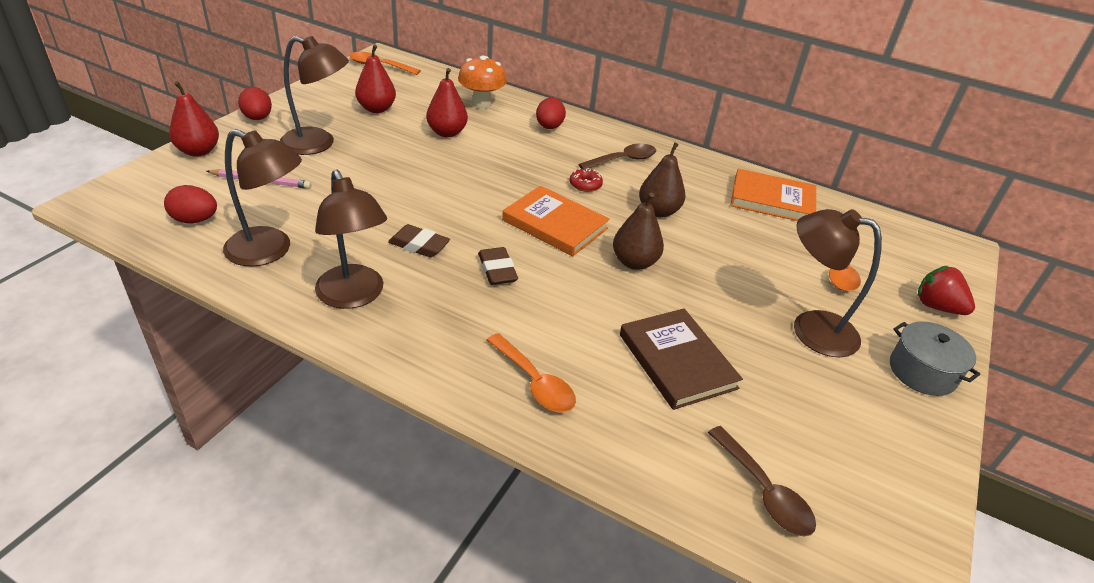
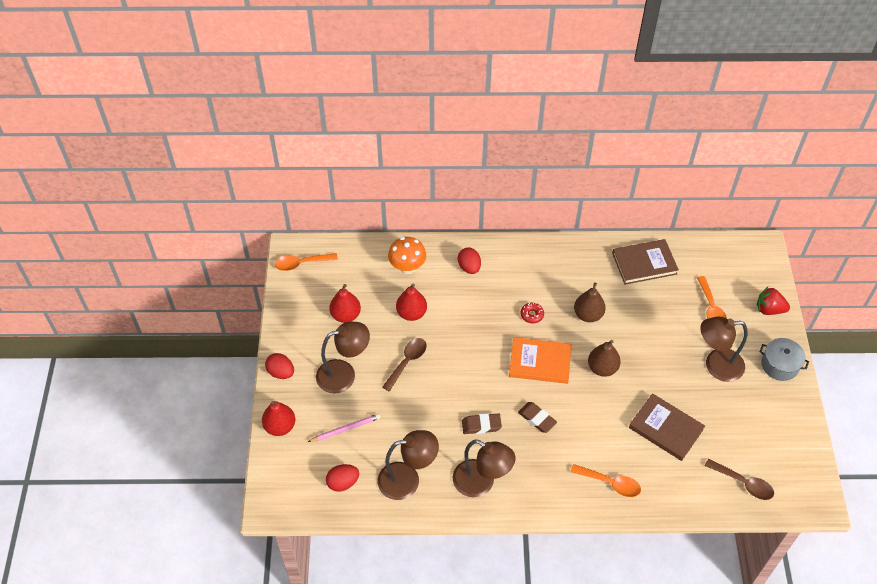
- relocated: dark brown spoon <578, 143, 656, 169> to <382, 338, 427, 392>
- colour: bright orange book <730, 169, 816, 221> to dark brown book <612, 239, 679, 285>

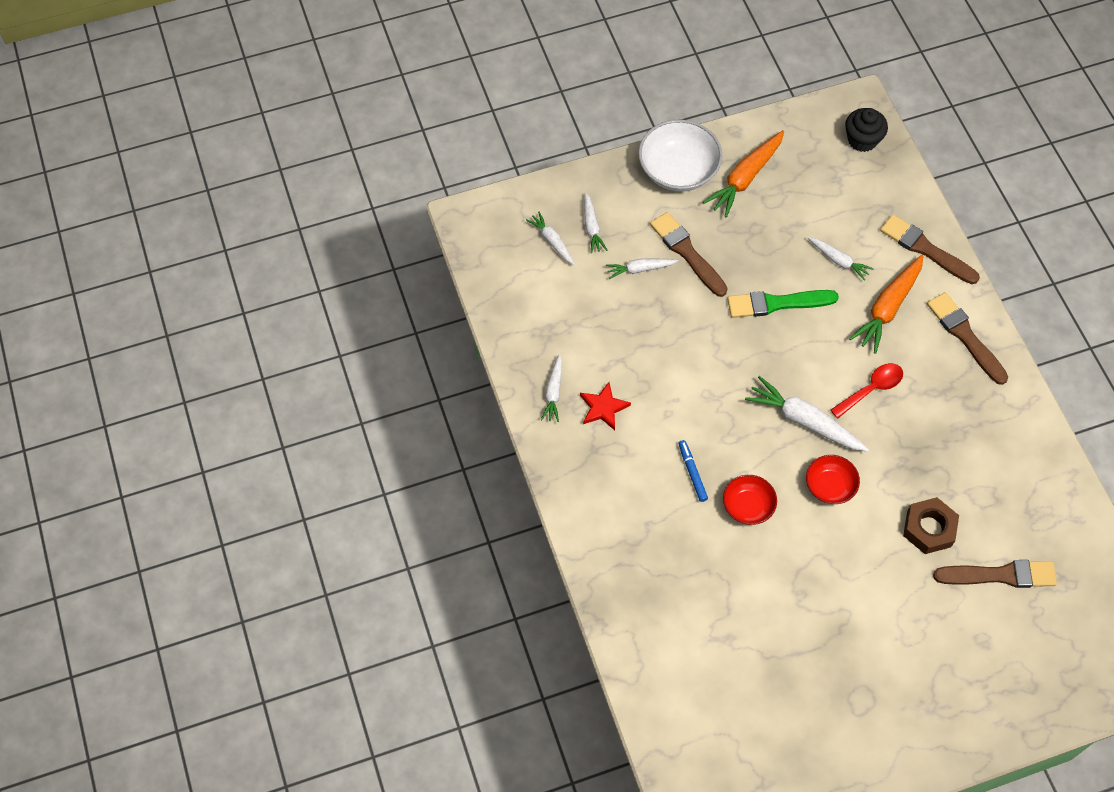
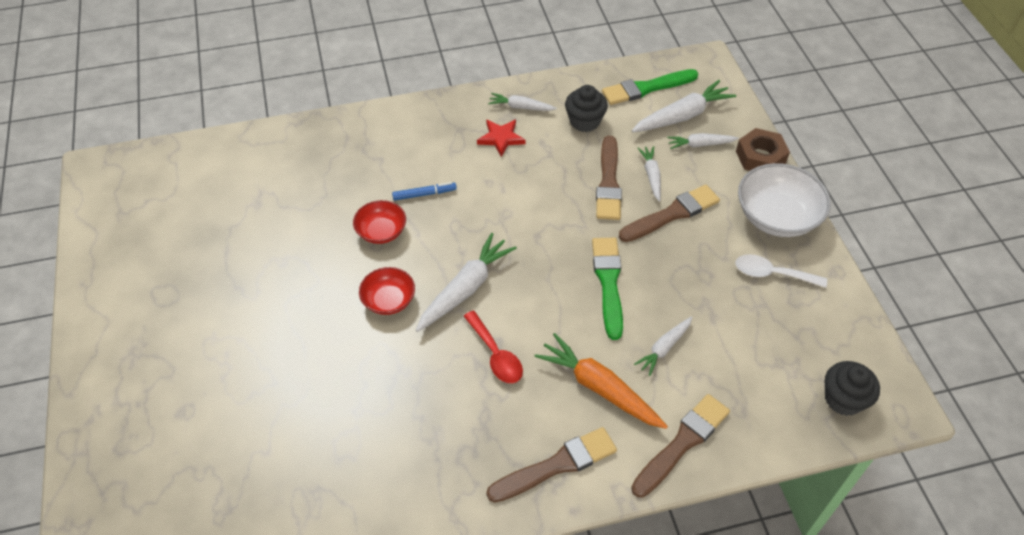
- appeared: ebony cupcake <565, 85, 608, 132>
- relocated: dark brown paintbrush <933, 560, 1057, 588> to <596, 136, 622, 220>
- appeared: emerald paintbrush <602, 69, 698, 105>
- size: white root vegetable <526, 212, 575, 265> = <631, 80, 736, 132> x1.72
- exchanged: bright orange root vegetable <703, 130, 784, 218> to white spoon <735, 254, 827, 288>
- relocated: dark brown hex nut <903, 497, 959, 554> to <736, 128, 790, 171>

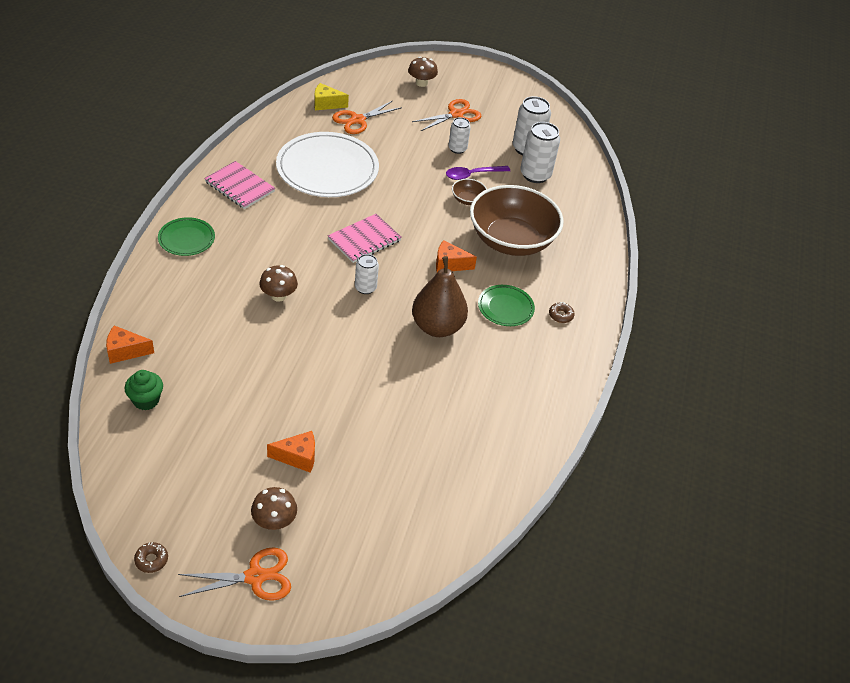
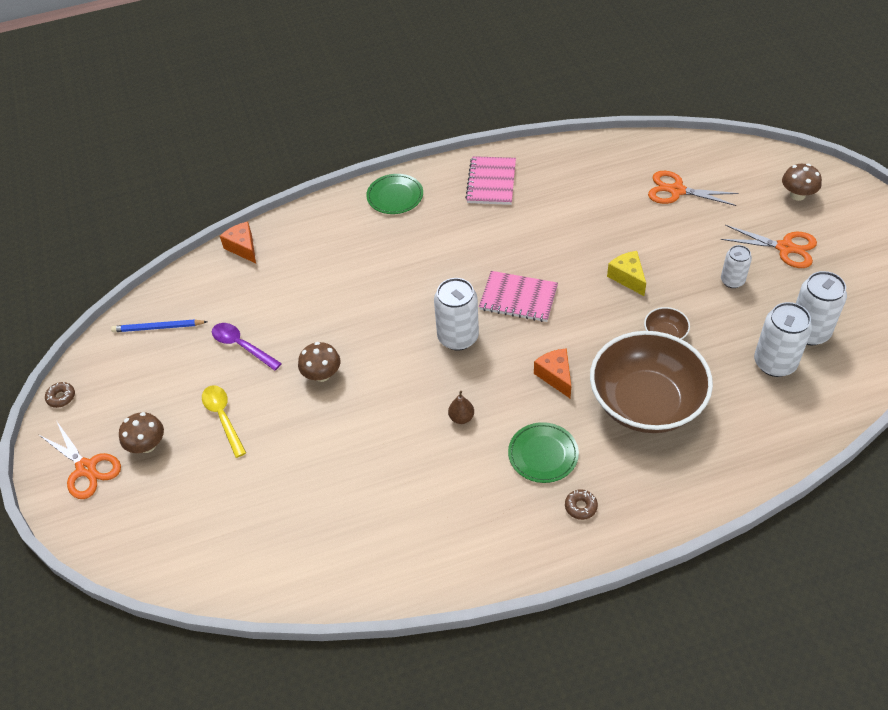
- appeared: cobalt lead pencil <111, 319, 207, 332>
- exchanged: bright orange cheese wedge <267, 431, 315, 473> to golden spoon <202, 385, 246, 458>
- relocated: royal purple spoon <446, 166, 510, 180> to <212, 323, 282, 371>
- relocated: dark brown toadstool <259, 265, 298, 302> to <298, 342, 340, 382>
- size: white soda can <355, 254, 379, 294> = <434, 278, 479, 350> x1.66
- size: dark brown toy pear <412, 256, 468, 337> = <448, 391, 474, 424> x0.41
- relocated: golden cheese wedge <314, 83, 349, 110> to <607, 251, 646, 296>
- missing: emerald cupcake <124, 370, 163, 411>
- missing: white dinner plate <276, 132, 379, 197>

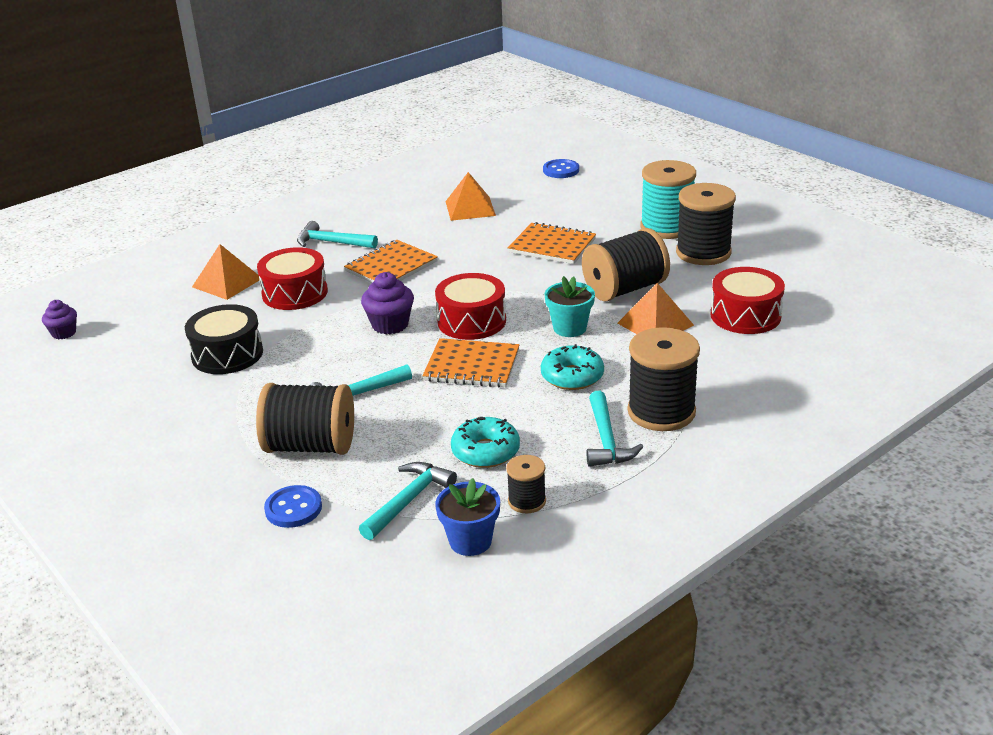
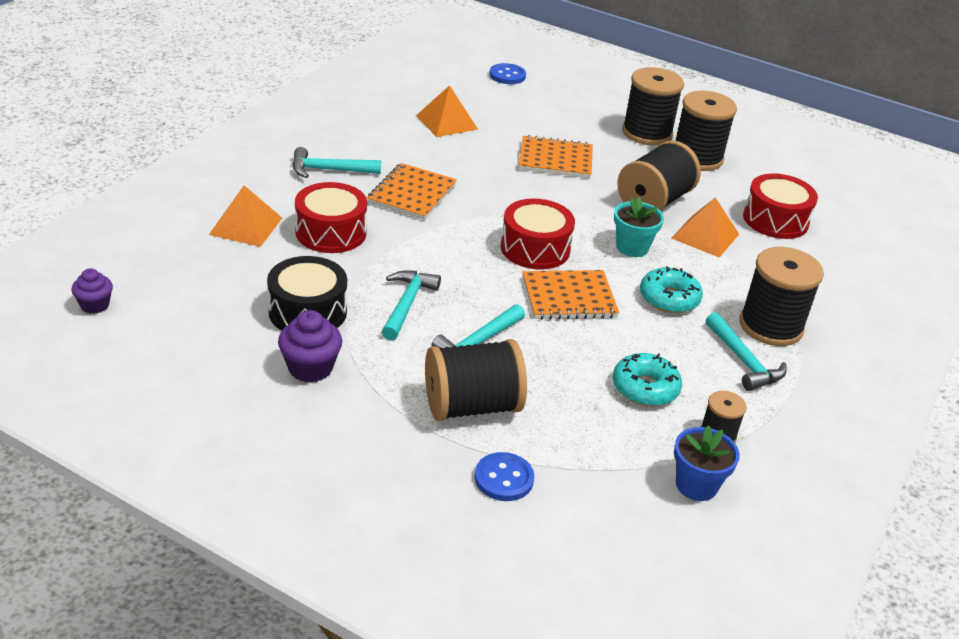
- relocated: royal purple cupcake <361, 272, 414, 334> to <278, 310, 342, 383>
- relocated: teal claw hammer <359, 462, 457, 540> to <381, 270, 441, 341>
- colour: teal reel of thread <640, 160, 696, 239> to ebony reel of thread <622, 67, 684, 145>

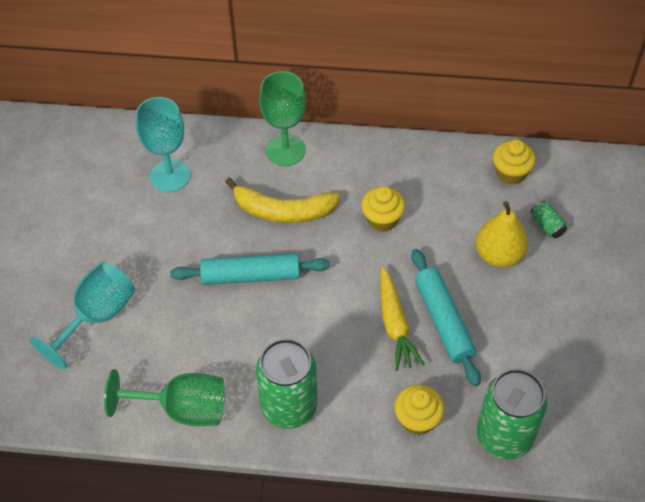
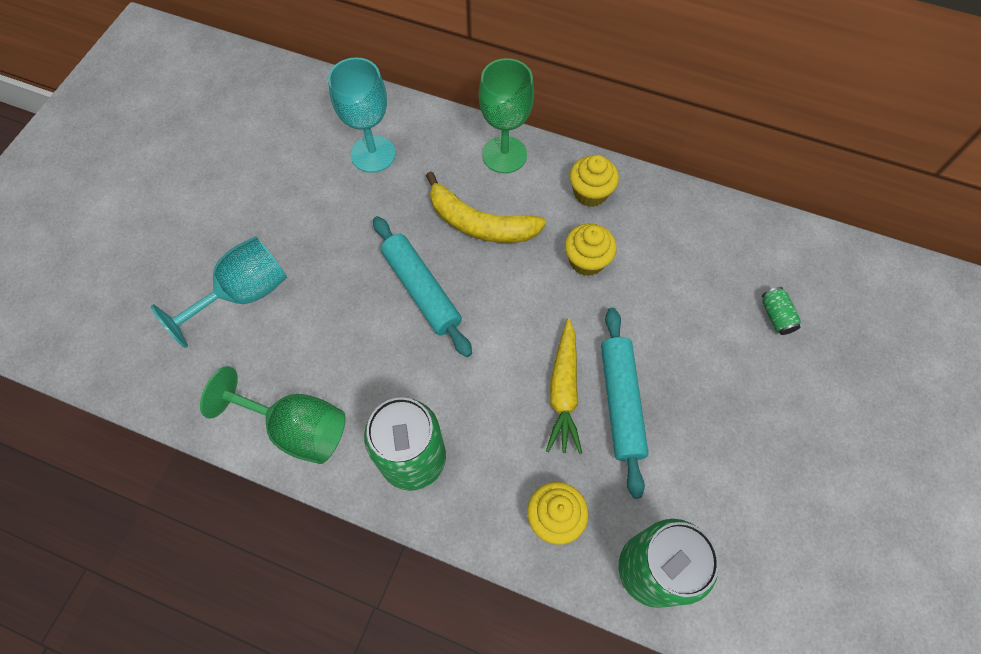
- spun: teal dough roller <170, 253, 330, 285> = <373, 216, 472, 357> 45 degrees clockwise
- relocated: golden cupcake <493, 139, 536, 185> to <570, 155, 619, 207>
- missing: golden toy pear <476, 201, 528, 267>

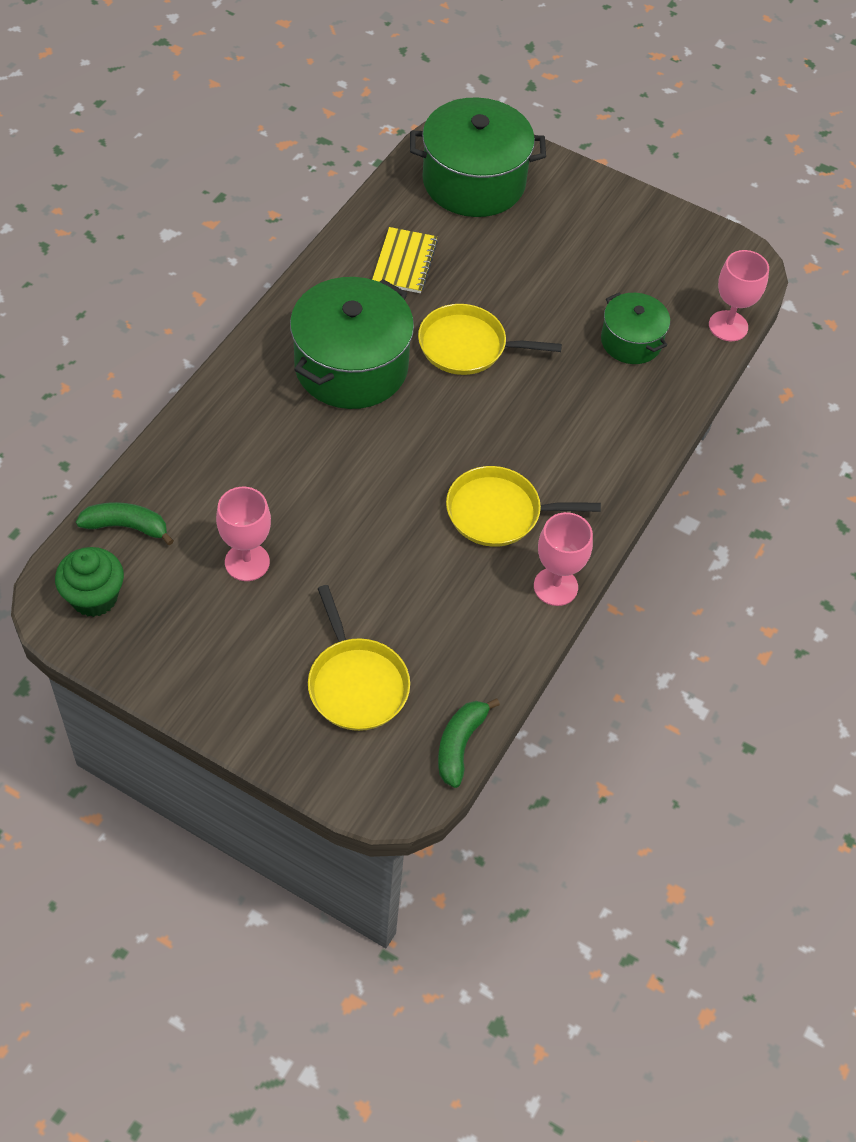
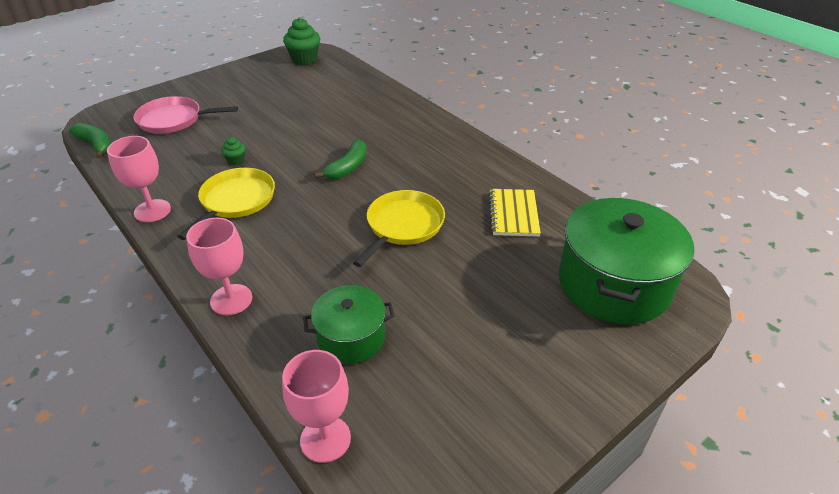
- colour: golden skillet <308, 585, 410, 731> to pink skillet <133, 96, 238, 134>
- relocated: pink chalice <216, 487, 271, 581> to <186, 217, 252, 315>
- appeared: emerald cupcake <221, 137, 246, 166>
- relocated: emerald banana <76, 502, 174, 545> to <314, 140, 366, 179>
- spun: golden notepad <372, 227, 438, 293> = <489, 189, 541, 237> 60 degrees clockwise
- missing: emerald stockpot <290, 277, 414, 409>

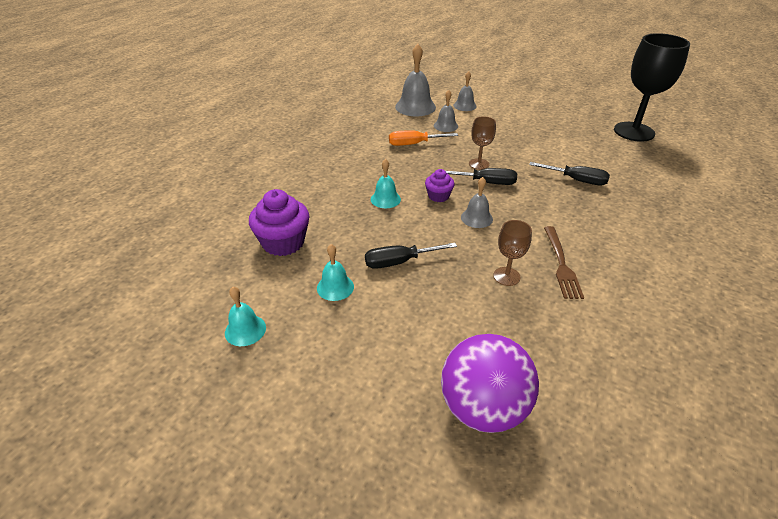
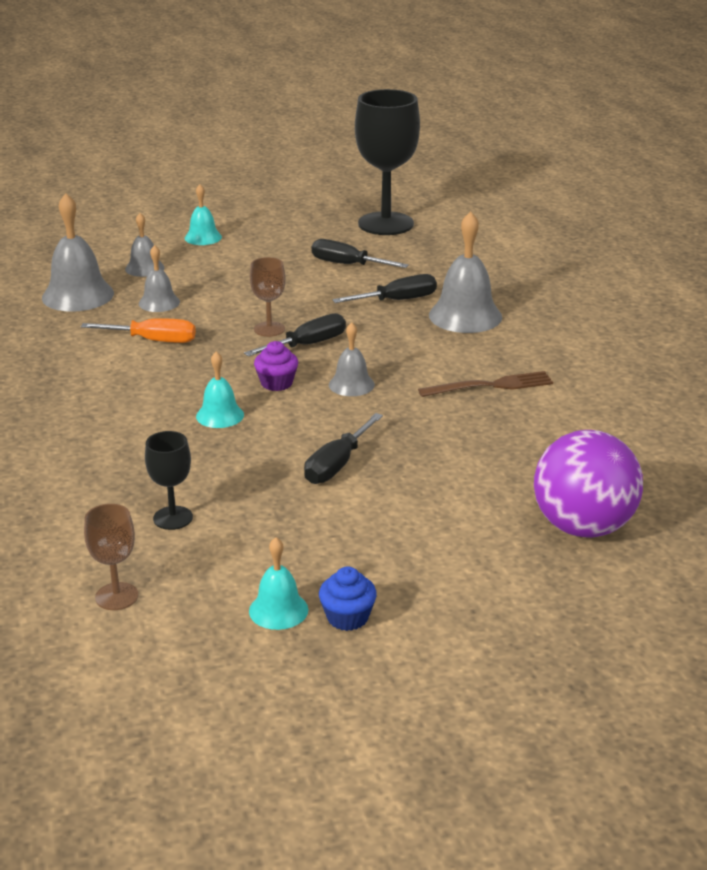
- spun: bright orange flat screwdriver <389, 130, 458, 146> = <81, 318, 196, 343> 120 degrees counterclockwise
- relocated: dark brown chalice <493, 220, 532, 286> to <84, 504, 138, 610>
- exchanged: royal purple cupcake <249, 189, 309, 256> to ebony chalice <145, 431, 193, 530>
- relocated: teal school bell <317, 244, 354, 301> to <185, 184, 222, 245>
- appeared: ebony flat screwdriver <312, 239, 409, 268>
- appeared: cobalt cupcake <319, 566, 377, 631>
- spun: dark brown dinner fork <544, 226, 584, 299> = <418, 371, 553, 397> 60 degrees counterclockwise
- appeared: ash-grey school bell <429, 211, 502, 333>

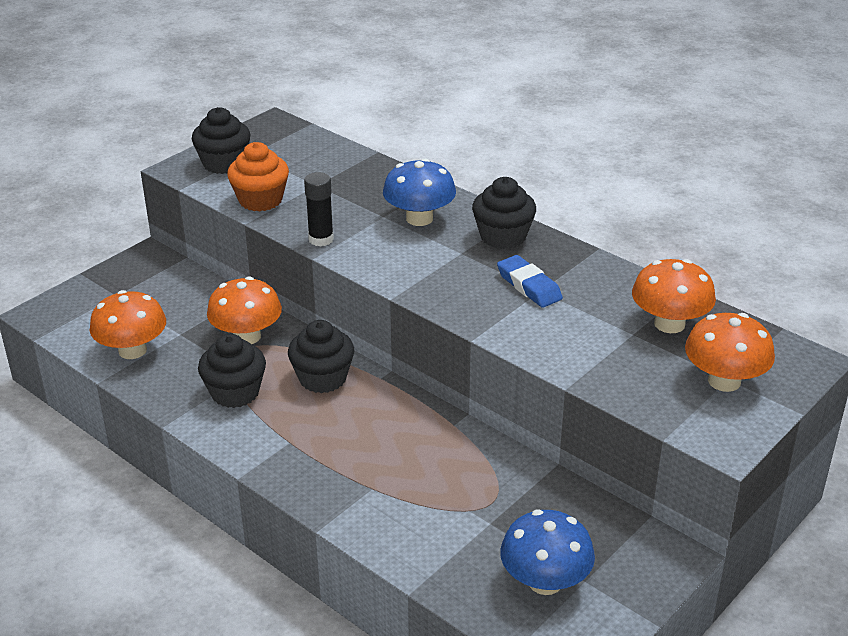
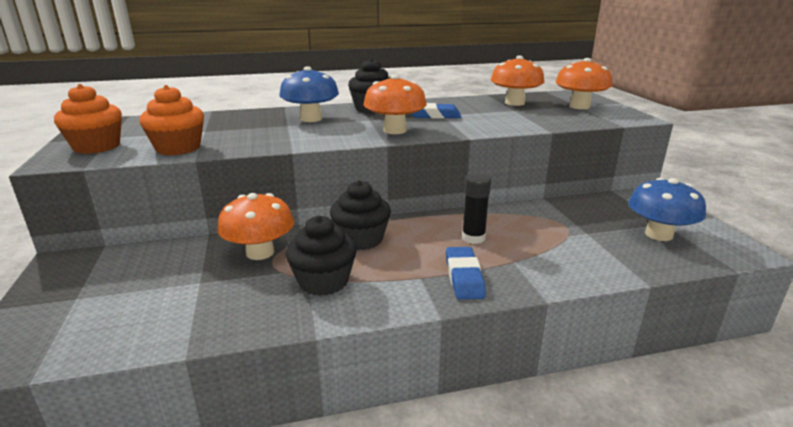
- colour: ebony cupcake <192, 107, 251, 174> to bright orange cupcake <54, 84, 122, 154>
- relocated: bright orange toadstool <90, 290, 166, 359> to <363, 74, 427, 134>
- appeared: cobalt pencil eraser <446, 247, 486, 300>
- relocated: ebony glue stick <304, 172, 334, 247> to <462, 173, 491, 244>

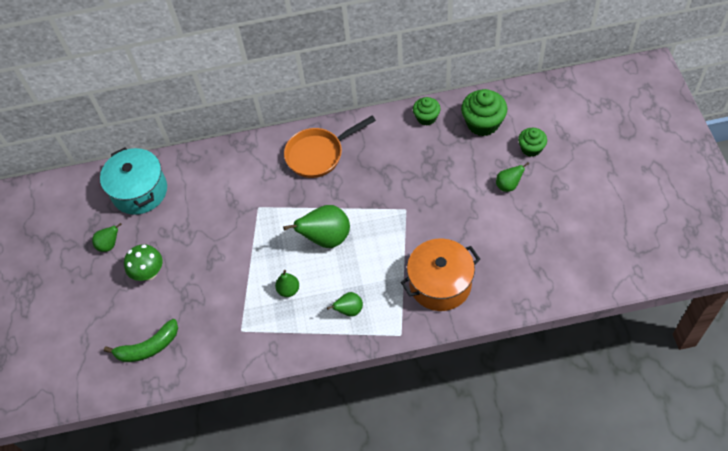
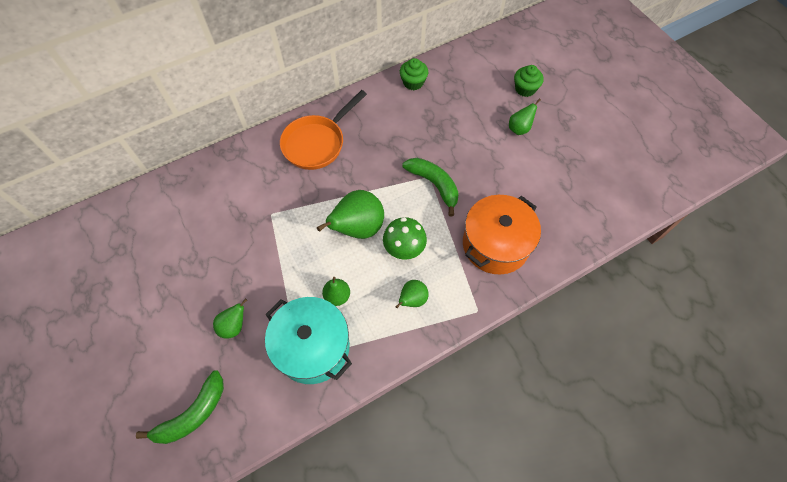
- relocated: emerald toy pear <92, 223, 122, 252> to <213, 298, 247, 339>
- relocated: teal stockpot <100, 148, 167, 215> to <265, 297, 352, 384>
- relocated: emerald toadstool <124, 244, 163, 281> to <383, 217, 427, 260>
- appeared: emerald banana <402, 158, 459, 217>
- missing: emerald cupcake <461, 89, 507, 136>

